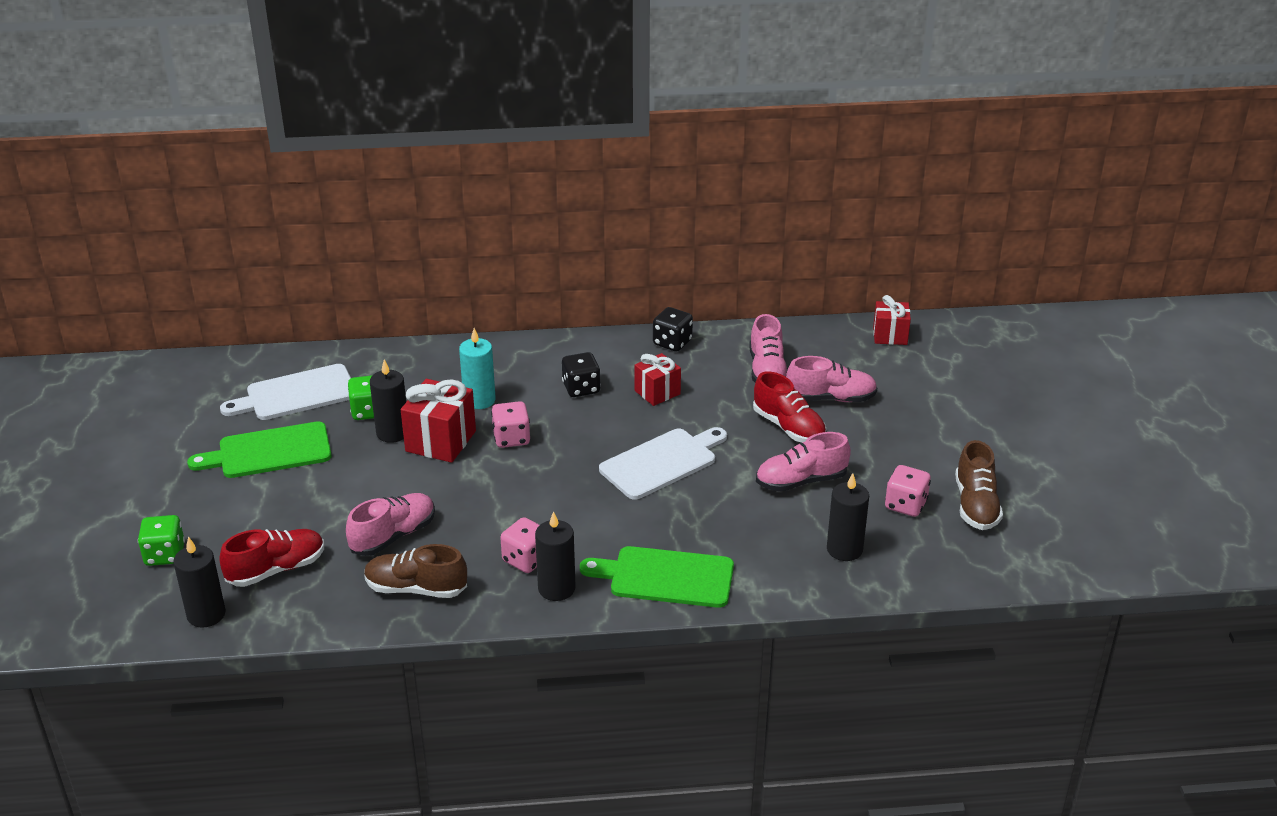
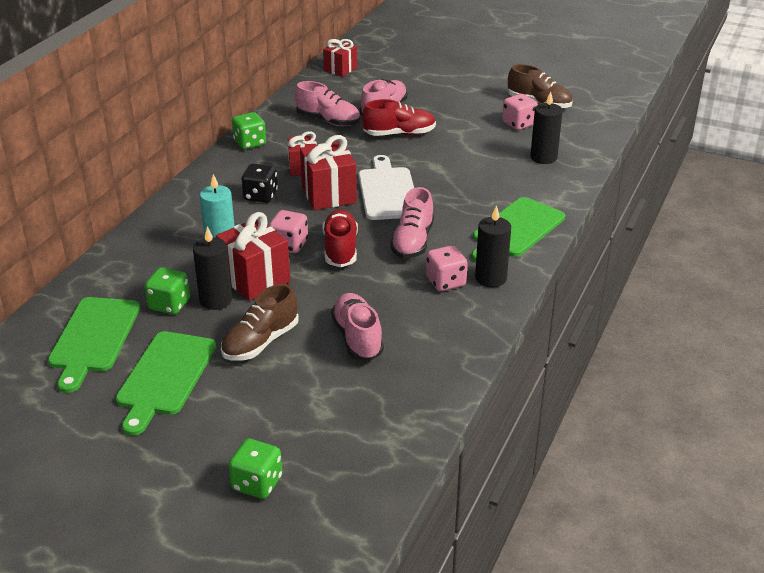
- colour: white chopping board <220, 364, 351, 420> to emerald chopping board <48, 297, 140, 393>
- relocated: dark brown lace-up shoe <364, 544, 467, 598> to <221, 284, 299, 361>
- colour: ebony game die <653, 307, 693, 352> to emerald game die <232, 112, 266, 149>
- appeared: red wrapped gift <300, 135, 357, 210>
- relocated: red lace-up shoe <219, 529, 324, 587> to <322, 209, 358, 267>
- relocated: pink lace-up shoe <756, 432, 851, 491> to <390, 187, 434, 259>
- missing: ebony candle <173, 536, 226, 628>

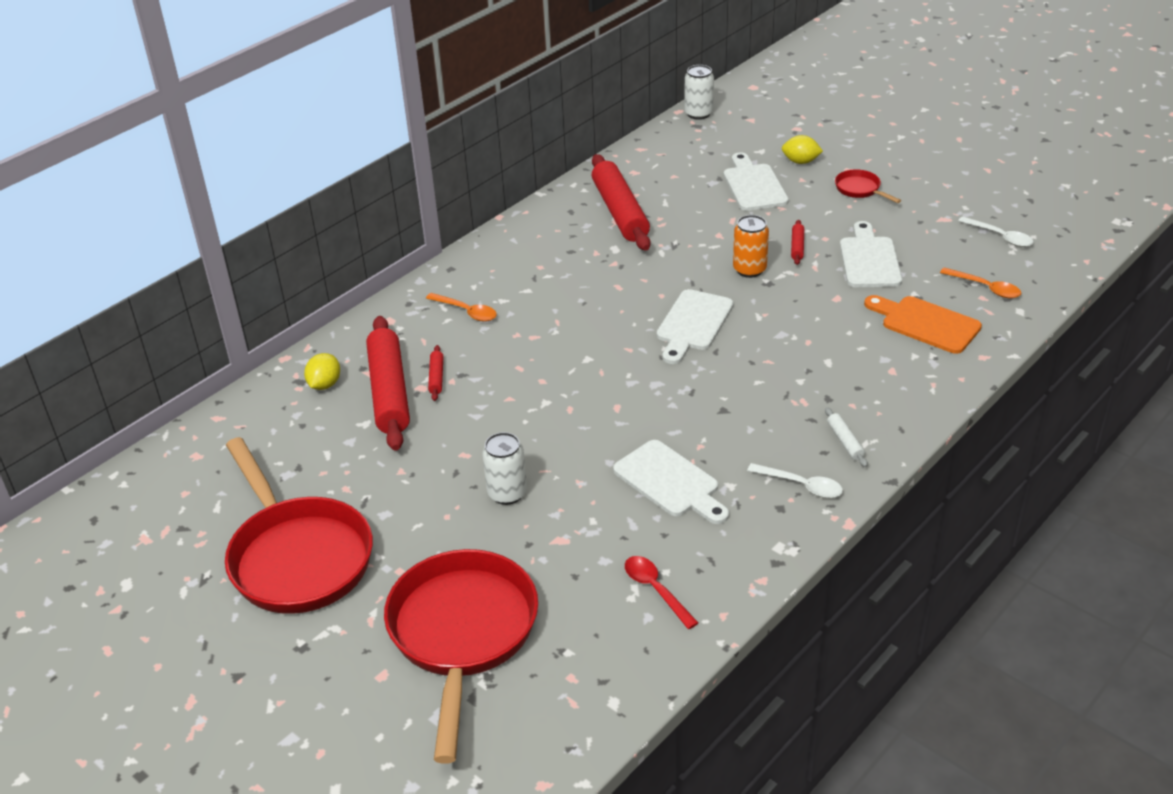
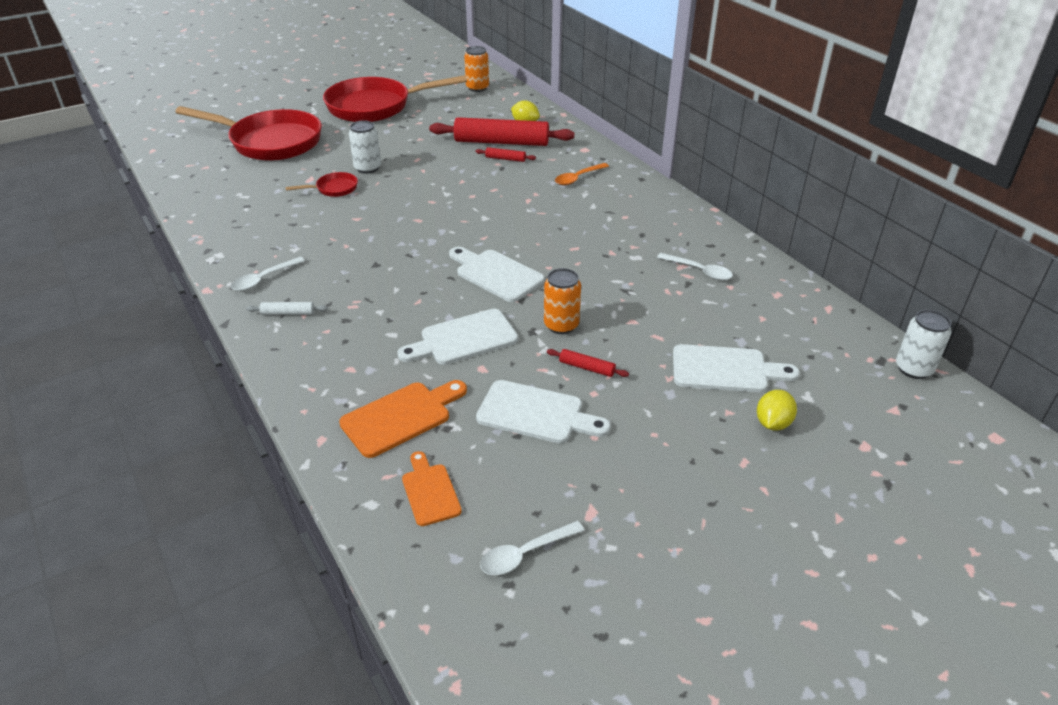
- relocated: red skillet <835, 169, 901, 203> to <285, 172, 358, 197>
- relocated: white chopping board <613, 440, 729, 524> to <397, 309, 518, 365>
- exchanged: bright orange spoon <940, 267, 1021, 298> to bright orange chopping board <402, 451, 462, 526>
- appeared: bright orange soda can <464, 46, 489, 92>
- exchanged: red dough roller <592, 154, 651, 250> to white spoon <657, 253, 733, 280>
- missing: red spoon <625, 556, 698, 629>

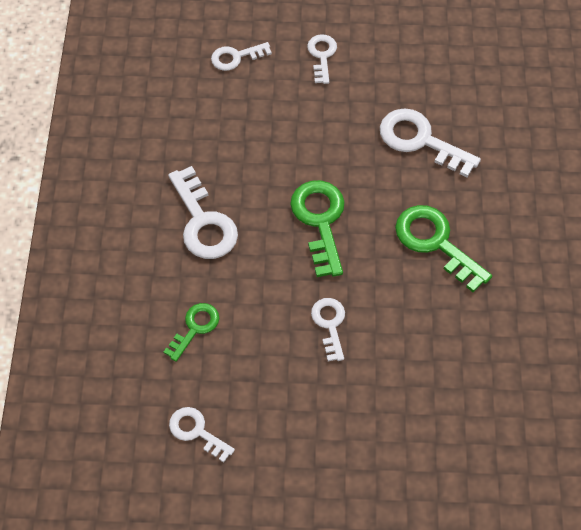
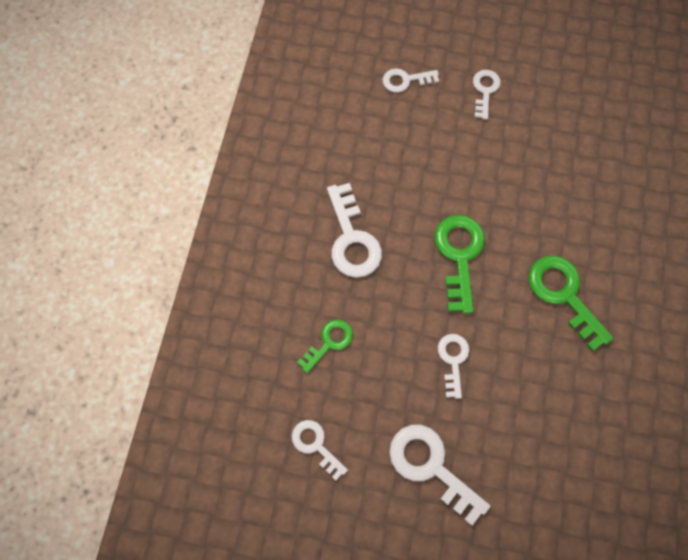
- relocated: white key <380, 108, 481, 177> to <389, 425, 490, 526>

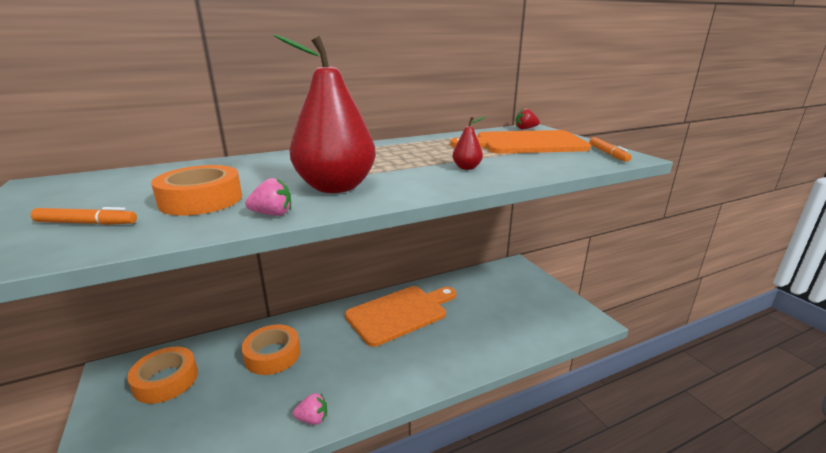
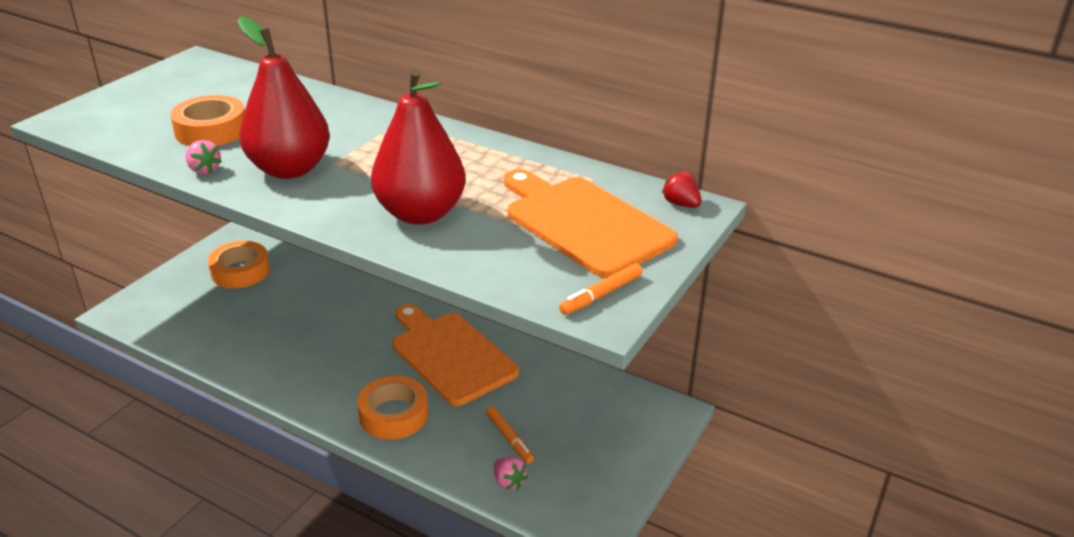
- relocated: bright orange tape <241, 324, 300, 375> to <357, 376, 428, 440>
- size: red toy pear <453, 116, 486, 170> = <371, 69, 466, 225> x2.41
- spun: bright orange chopping board <345, 286, 456, 347> = <392, 304, 519, 406> 150 degrees counterclockwise
- relocated: bright orange felt pen <31, 207, 137, 225> to <486, 406, 534, 464>
- relocated: pink berry <293, 393, 327, 425> to <494, 457, 528, 490>

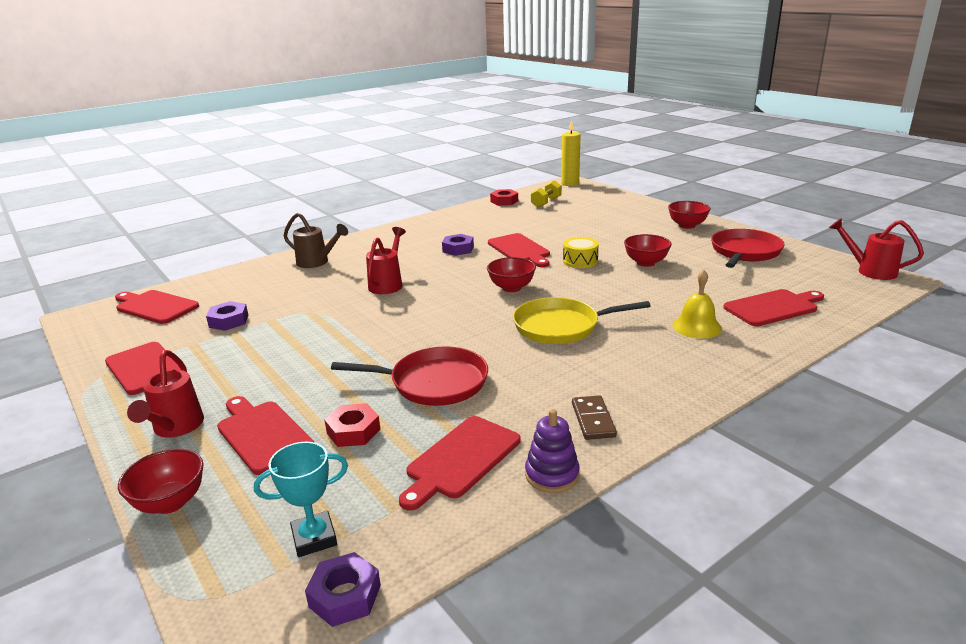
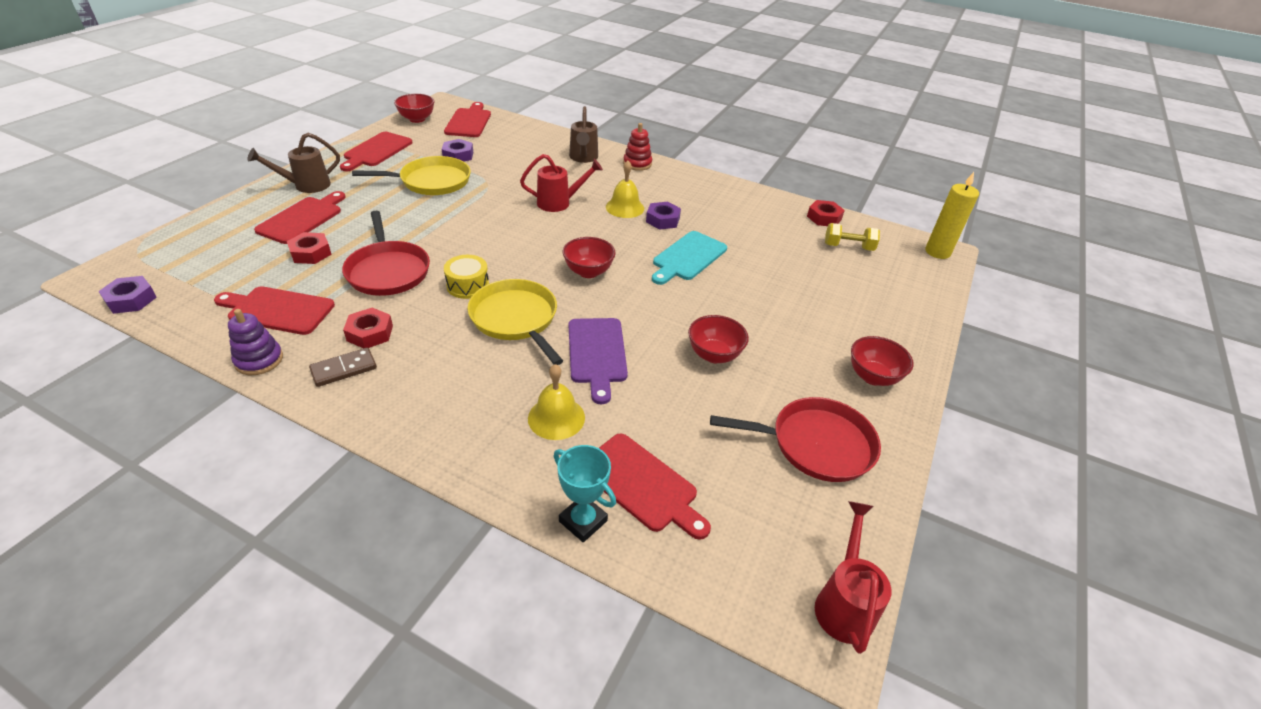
- colour: red watering can <127, 350, 204, 437> to dark brown watering can <247, 133, 340, 193>
- appeared: red hex nut <343, 308, 393, 348>
- appeared: golden skillet <352, 156, 471, 195>
- relocated: red bowl <118, 448, 204, 514> to <394, 94, 435, 123>
- relocated: golden drum <563, 237, 599, 268> to <444, 255, 489, 299>
- relocated: teal trophy <254, 442, 348, 557> to <554, 445, 616, 542>
- appeared: royal purple chopping board <569, 318, 628, 404>
- appeared: golden school bell <606, 161, 644, 218>
- appeared: red stacking rings <623, 123, 652, 171>
- colour: red chopping board <488, 233, 550, 267> to teal chopping board <652, 231, 727, 285>

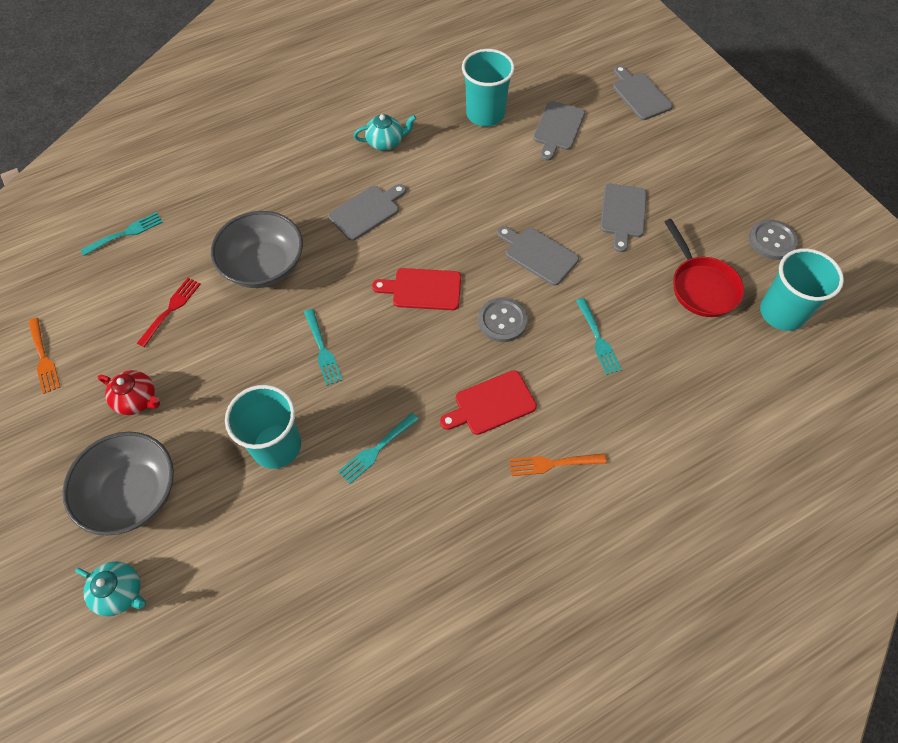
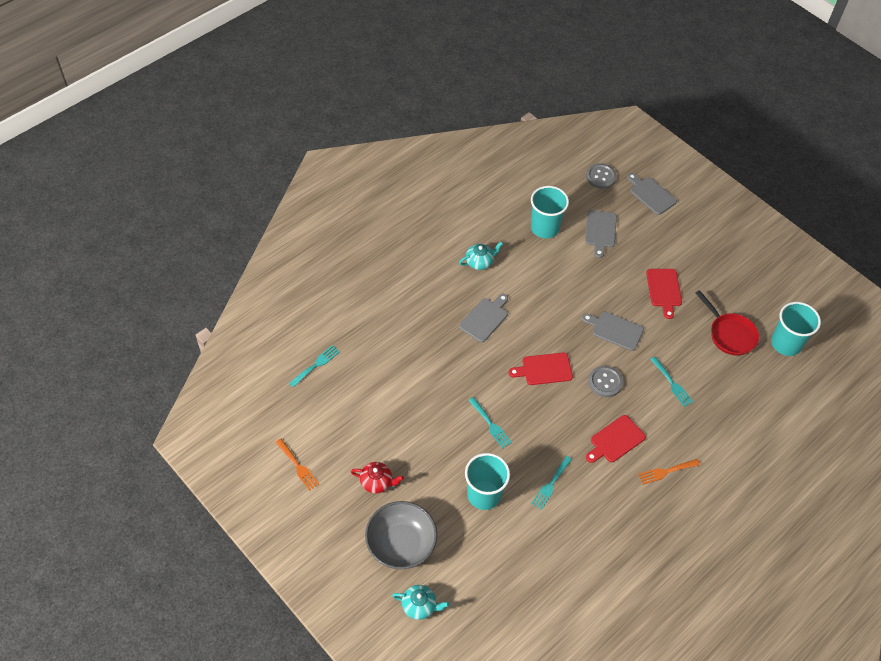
- relocated: ash-grey sewing button <749, 219, 798, 260> to <586, 163, 617, 189>
- colour: ash-grey chopping board <600, 184, 647, 252> to red chopping board <646, 269, 682, 319>
- missing: red dinner fork <137, 278, 201, 347>
- missing: ash-grey bowl <211, 211, 303, 288>

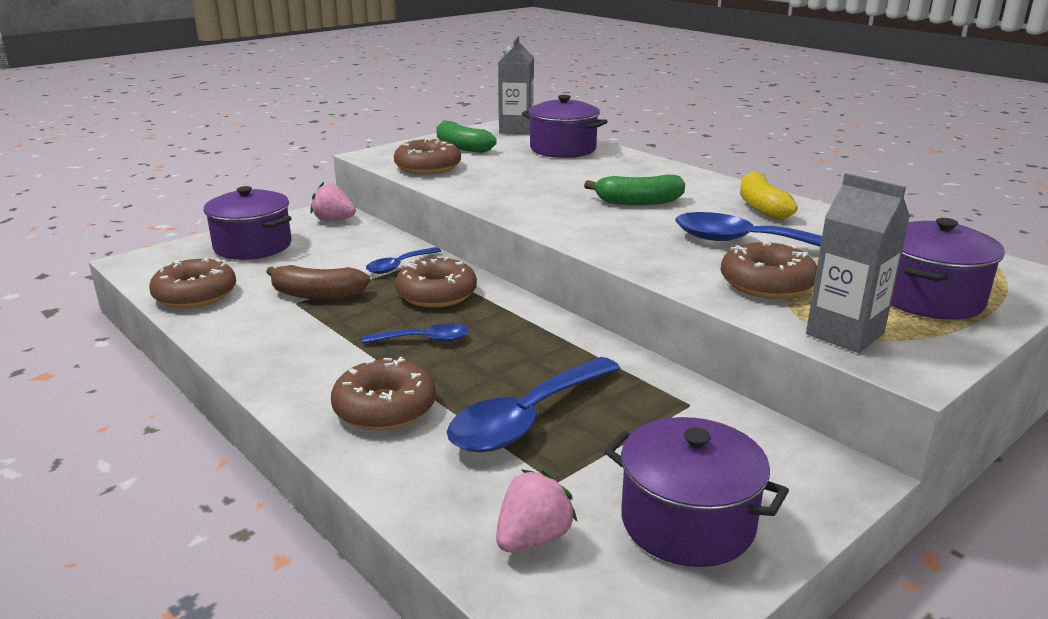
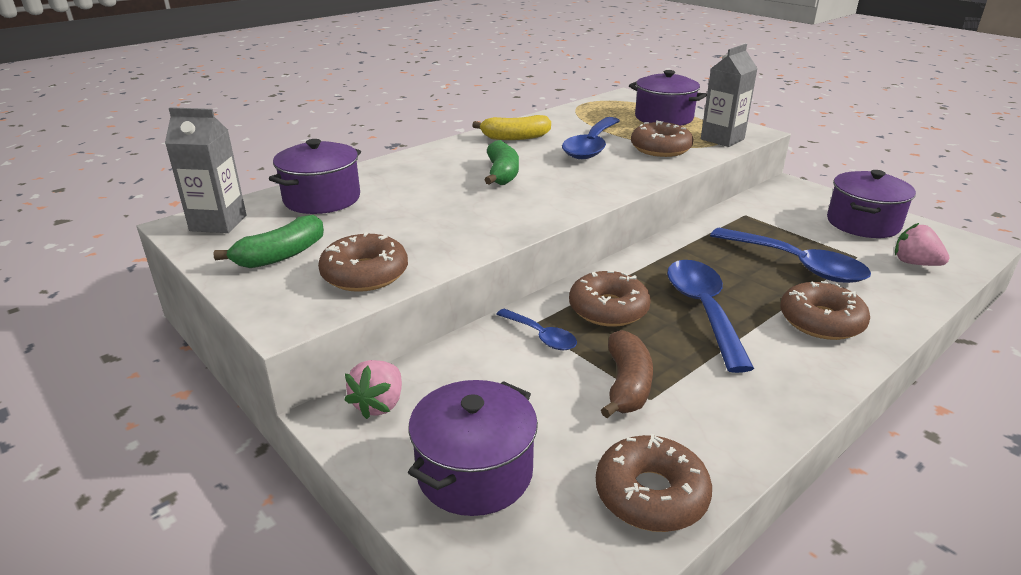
- size: cobalt spoon <362, 323, 469, 344> = <667, 260, 754, 373> x1.88

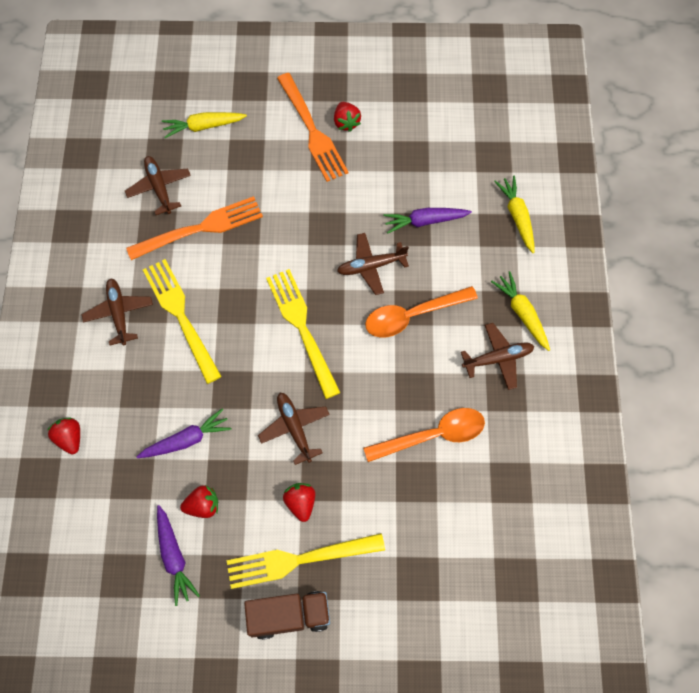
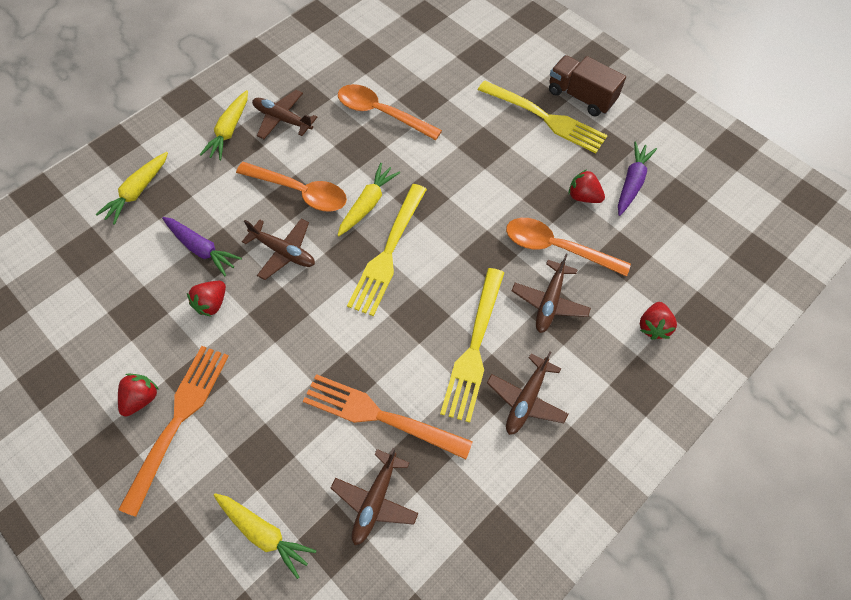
- relocated: red berry <283, 483, 315, 522> to <187, 281, 226, 317>
- appeared: golden root vegetable <337, 163, 400, 236>
- exchanged: royal purple root vegetable <137, 408, 232, 458> to bright orange spoon <506, 218, 631, 277>
- relocated: dark brown aeroplane <258, 393, 330, 465> to <512, 254, 591, 333>

